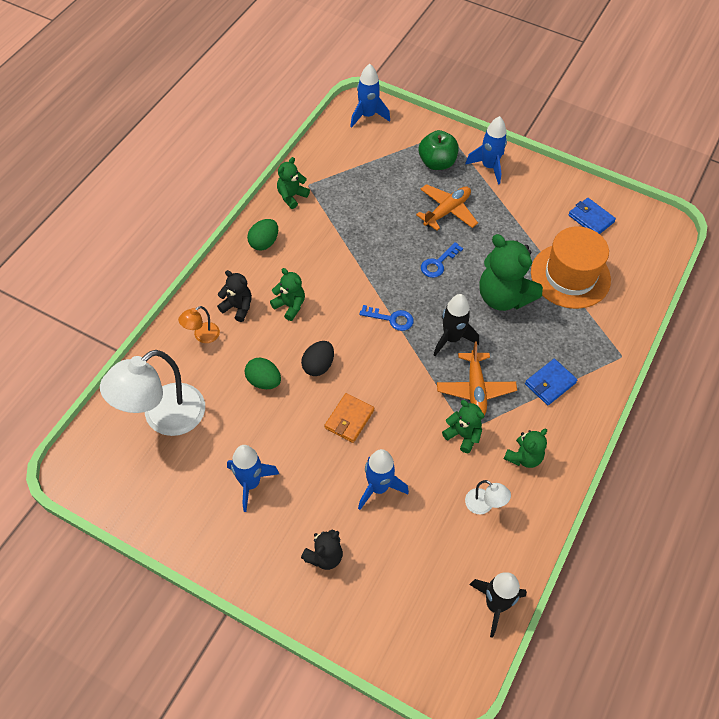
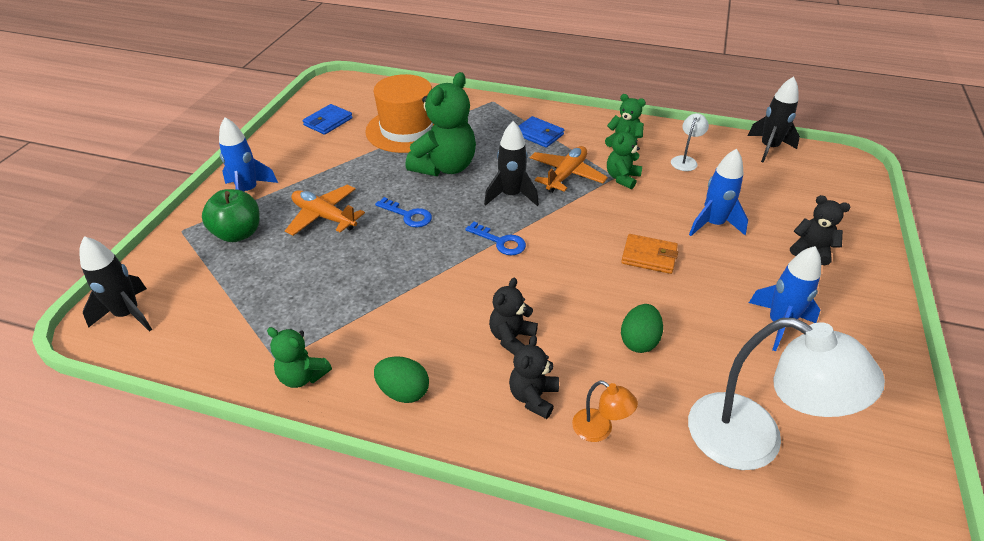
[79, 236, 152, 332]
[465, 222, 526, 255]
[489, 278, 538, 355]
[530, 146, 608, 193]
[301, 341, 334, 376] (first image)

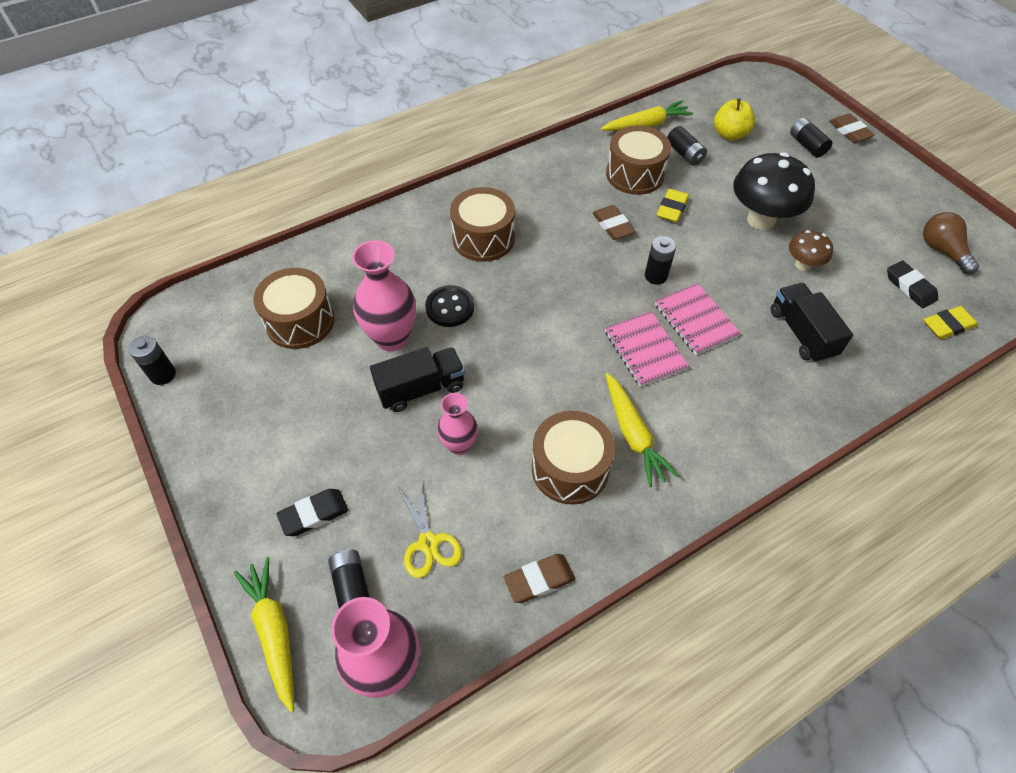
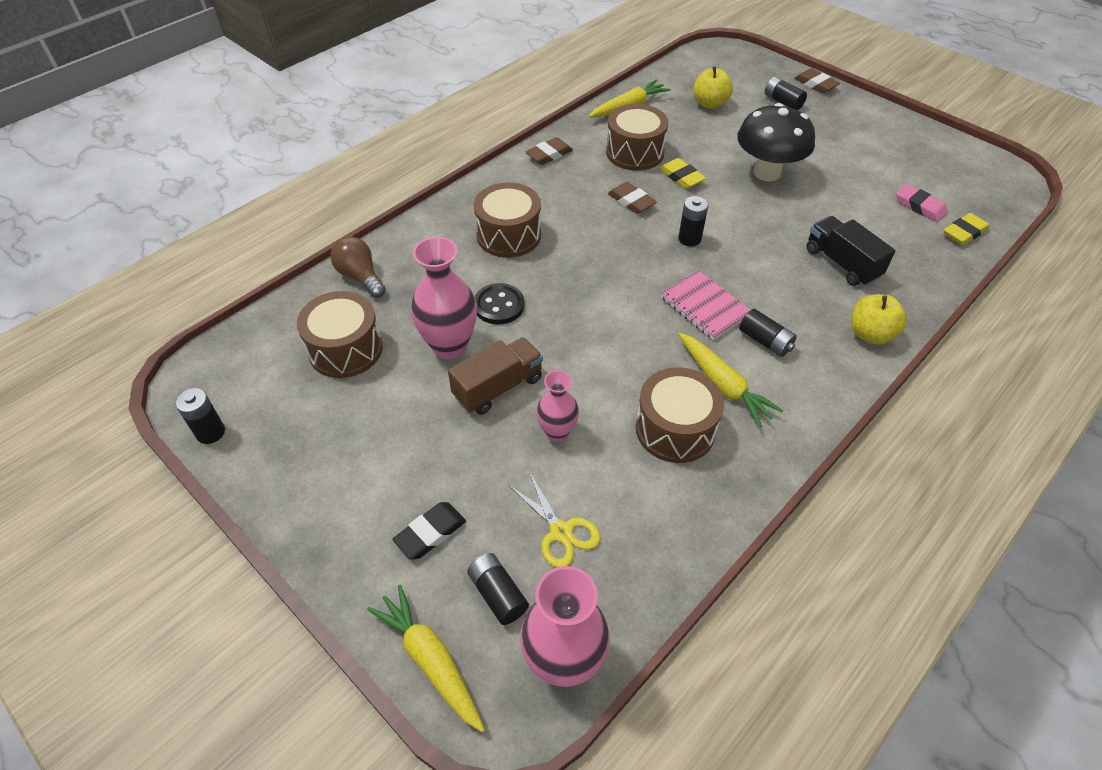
[331, 237, 386, 298]
[448, 337, 543, 415]
[525, 137, 573, 165]
[659, 158, 706, 189]
[739, 309, 797, 357]
[851, 294, 907, 345]
[896, 184, 948, 222]
[655, 283, 741, 355] (first image)
[789, 230, 833, 271] (first image)

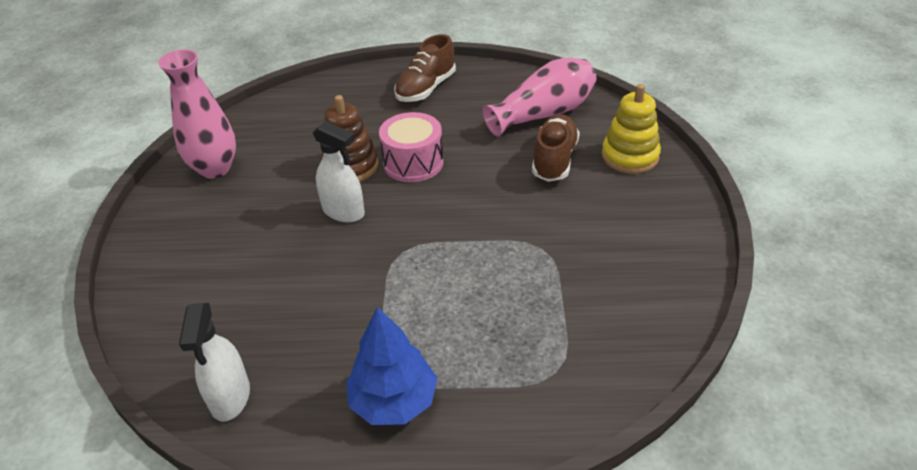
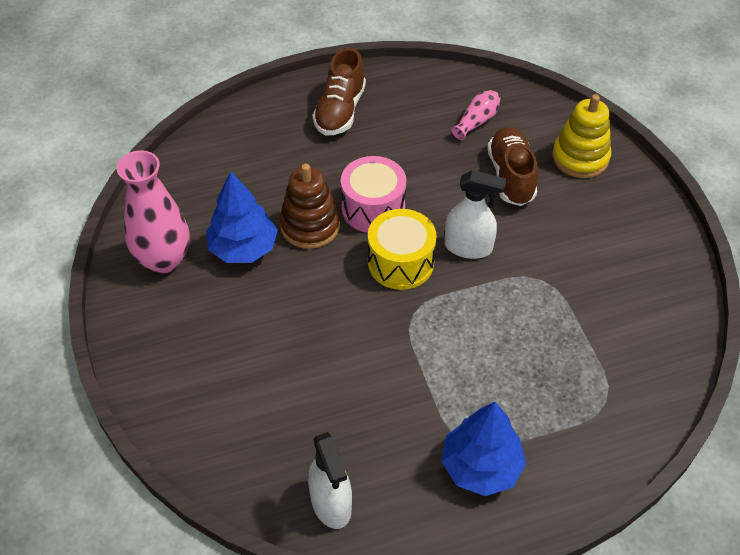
[206, 171, 278, 263]
[368, 209, 437, 290]
[445, 170, 506, 259]
[451, 90, 500, 140]

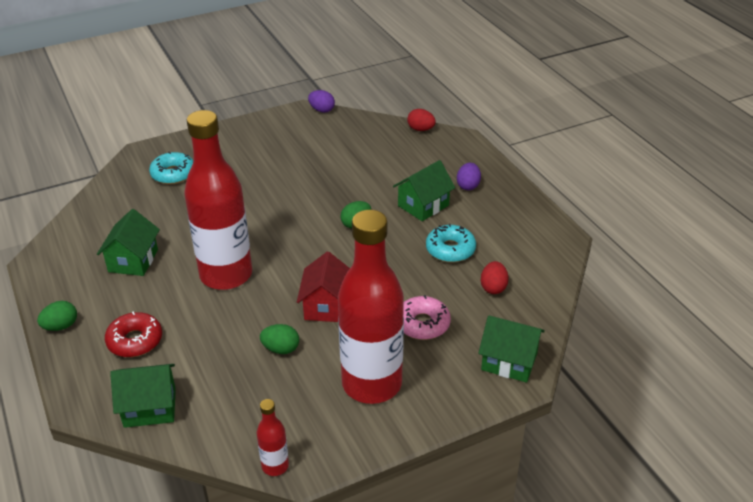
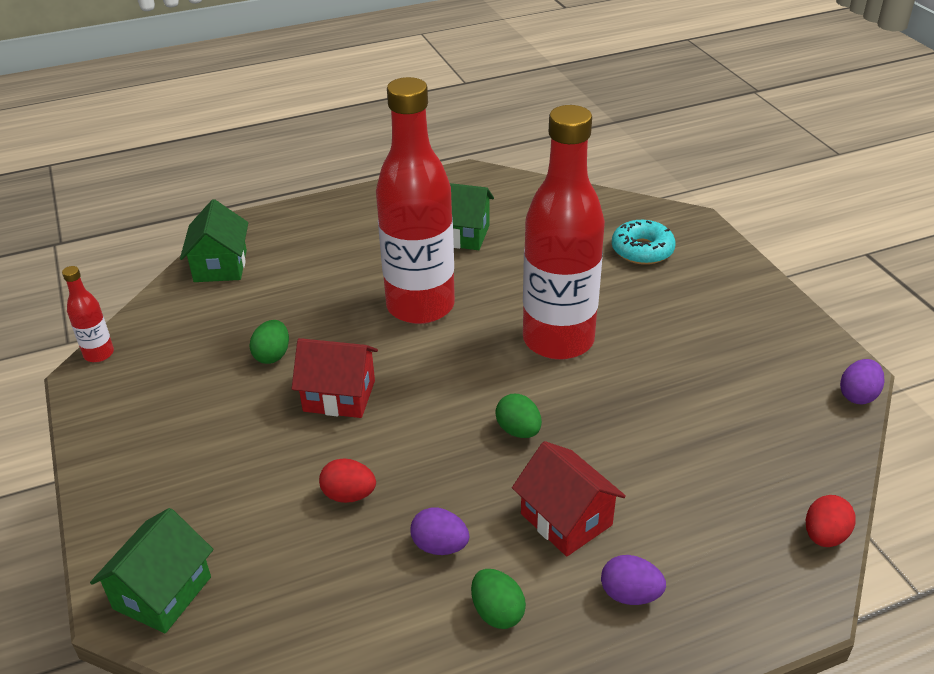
[319, 458, 376, 503]
[410, 508, 469, 555]
[471, 569, 526, 629]
[512, 441, 626, 556]
[523, 105, 605, 360]
[105, 312, 162, 357] (first image)
[403, 295, 451, 340] (first image)

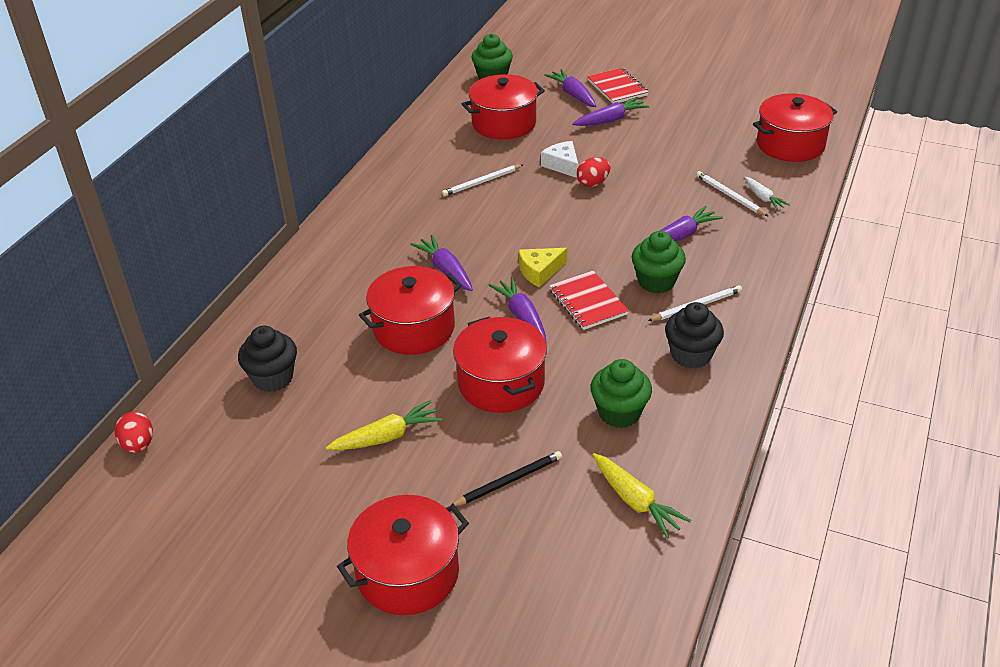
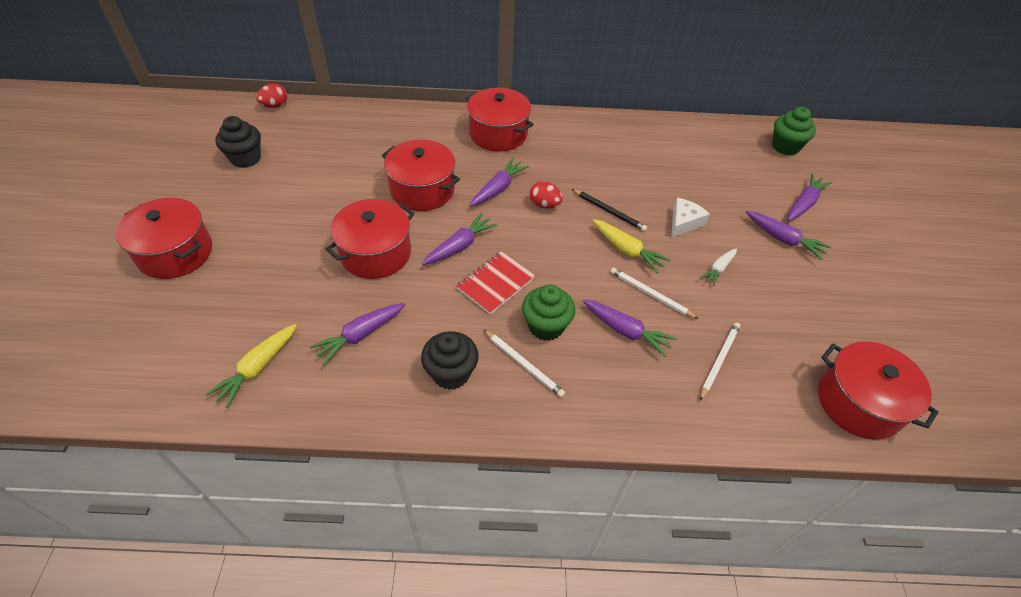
[215, 116, 261, 168]
[310, 303, 405, 365]
[466, 88, 534, 152]
[530, 181, 562, 208]
[572, 189, 647, 231]
[592, 219, 671, 273]
[610, 268, 698, 319]
[700, 248, 737, 286]
[519, 248, 567, 287] (first image)
[587, 68, 649, 104] (first image)

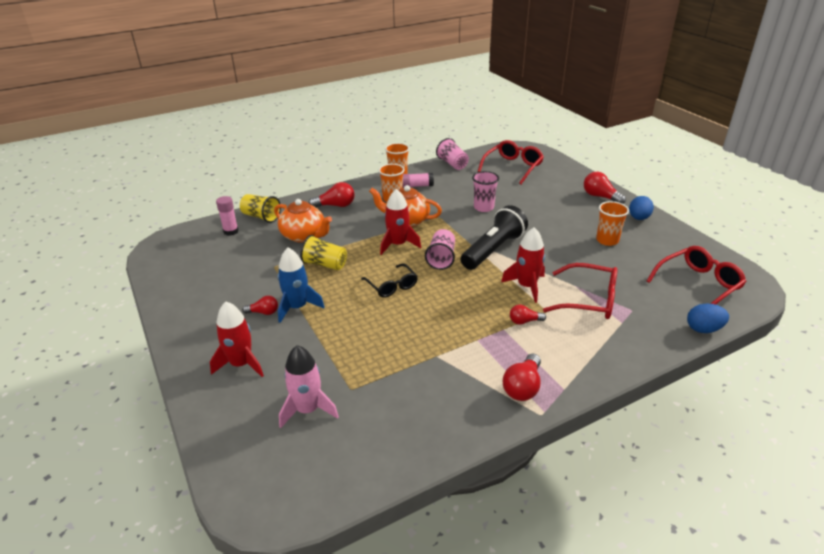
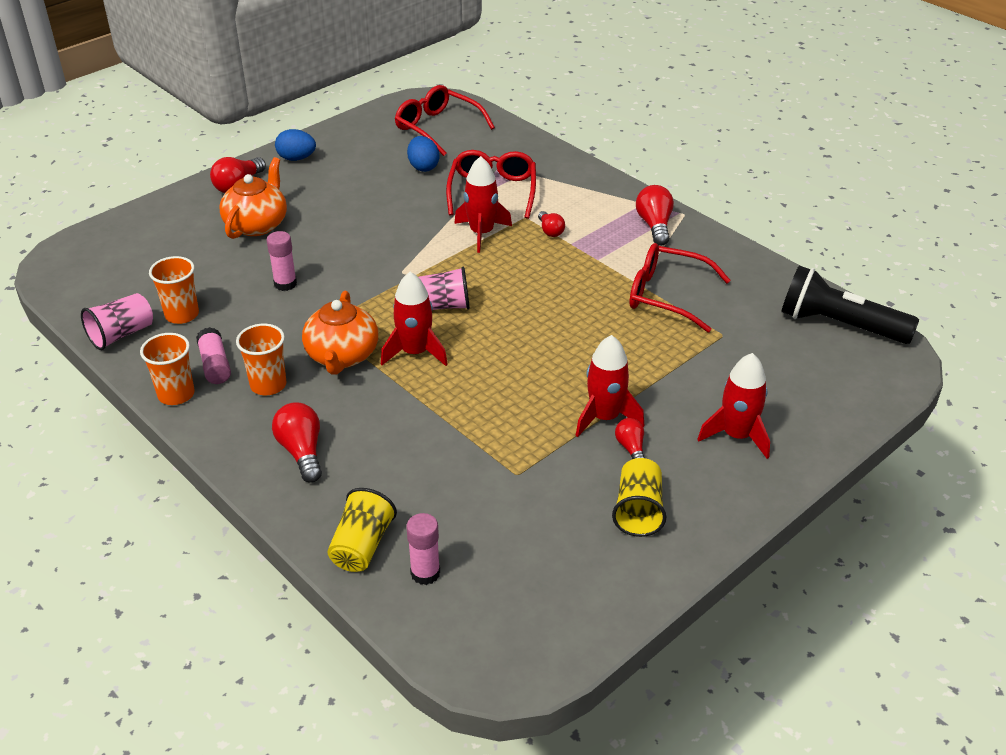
[149, 256, 199, 324]
[219, 157, 287, 239]
[267, 231, 297, 291]
[407, 136, 439, 172]
[575, 335, 644, 437]
[612, 458, 666, 537]
[629, 243, 731, 332]
[636, 185, 674, 246]
[781, 266, 919, 344]
[279, 345, 339, 428] (first image)
[361, 263, 418, 298] (first image)

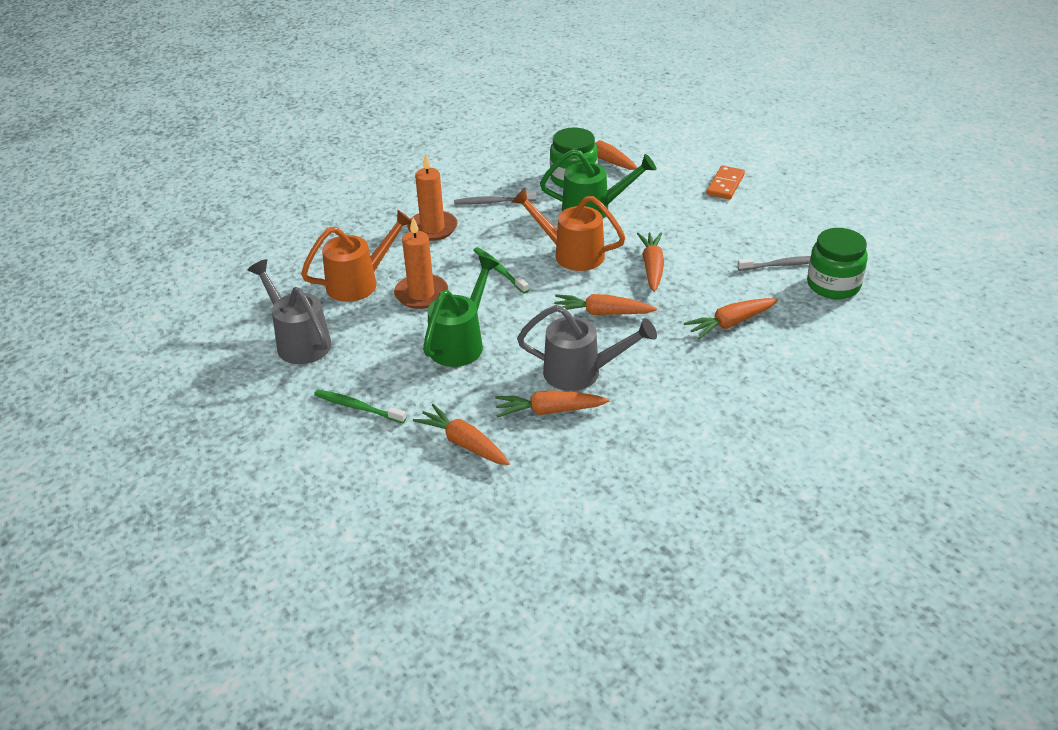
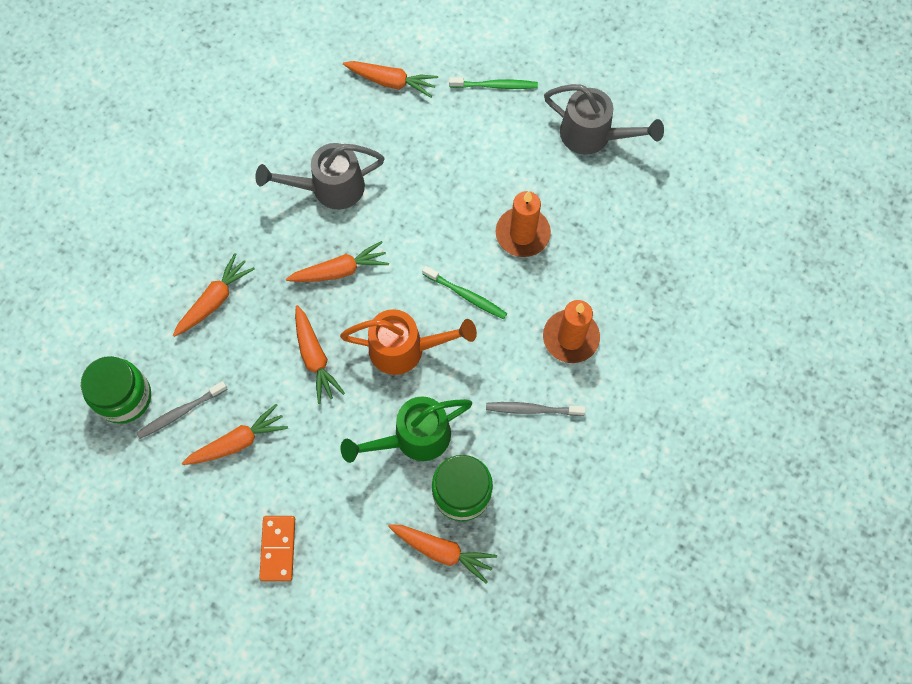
[182, 404, 288, 465]
[486, 402, 586, 416]
[301, 210, 412, 302] (first image)
[423, 256, 499, 367] (first image)

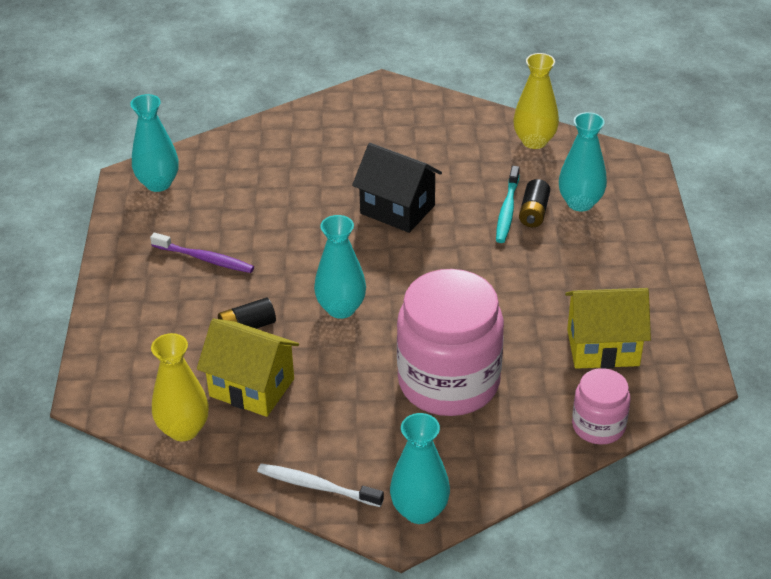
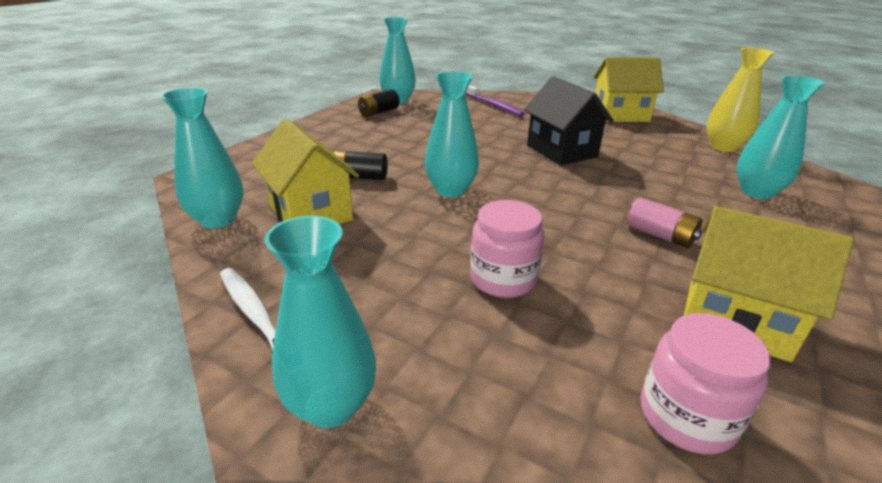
[161, 88, 243, 228]
[358, 89, 399, 117]
[466, 85, 525, 116]
[470, 200, 544, 298]
[593, 57, 664, 122]
[627, 197, 703, 248]
[496, 166, 520, 243] (first image)

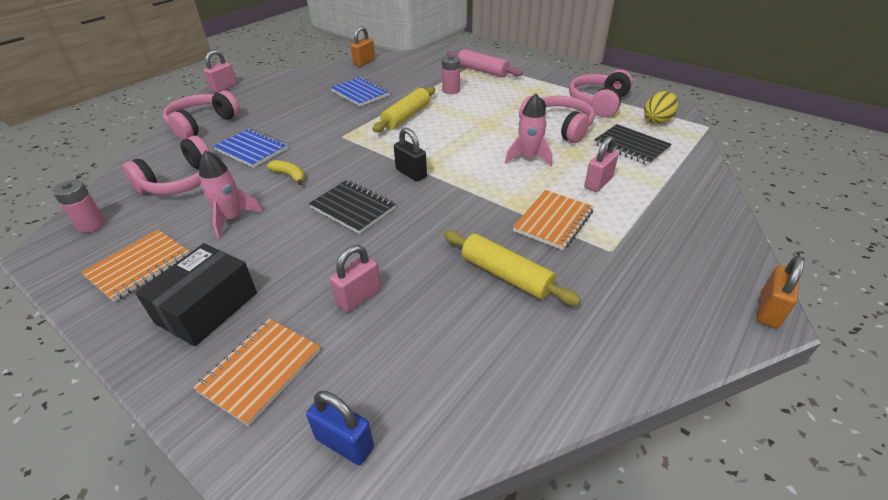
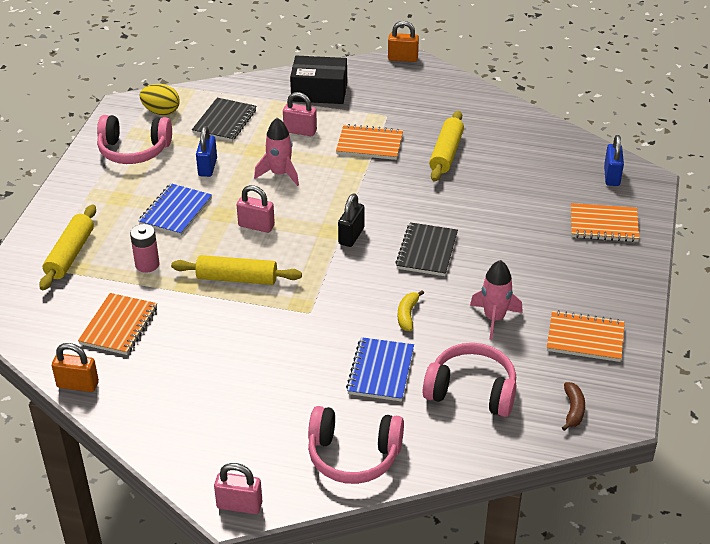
[39, 205, 96, 290]
[78, 293, 157, 355]
[138, 183, 212, 236]
[196, 126, 217, 177]
[237, 185, 275, 233]
[290, 56, 347, 104]
[562, 382, 585, 431]

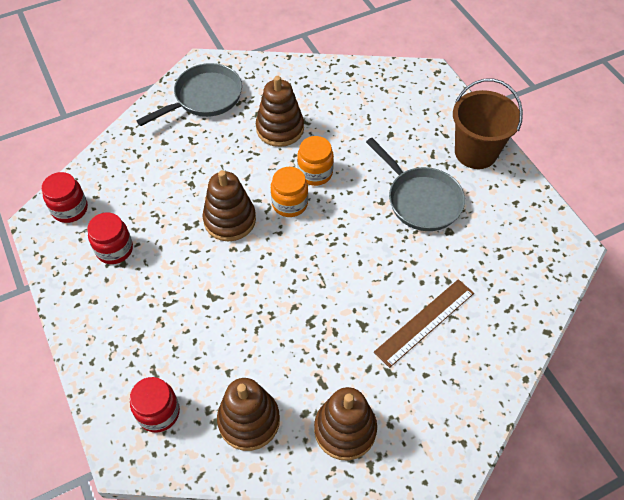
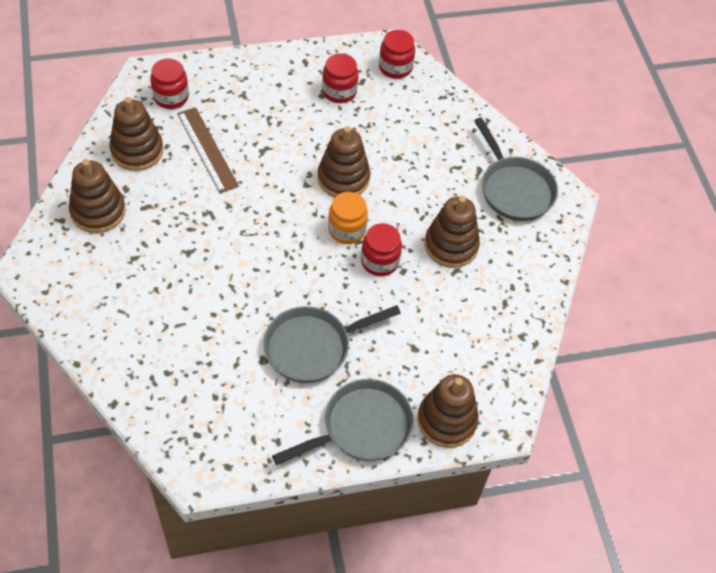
[177, 107, 239, 193]
[272, 379, 414, 465]
[361, 223, 402, 276]
[417, 374, 479, 448]

